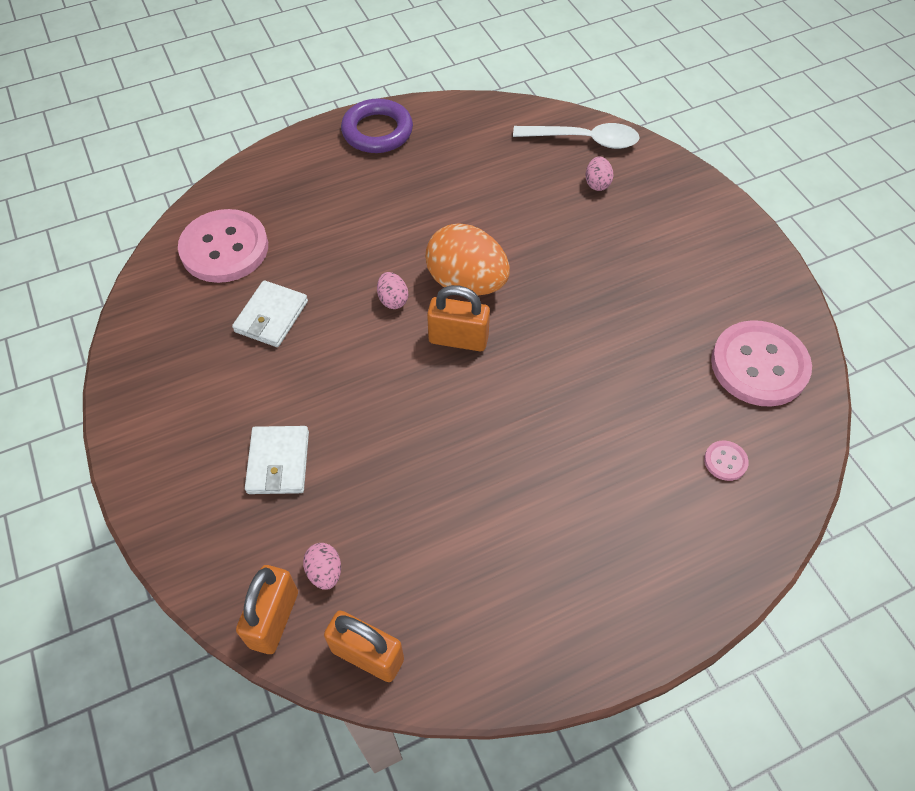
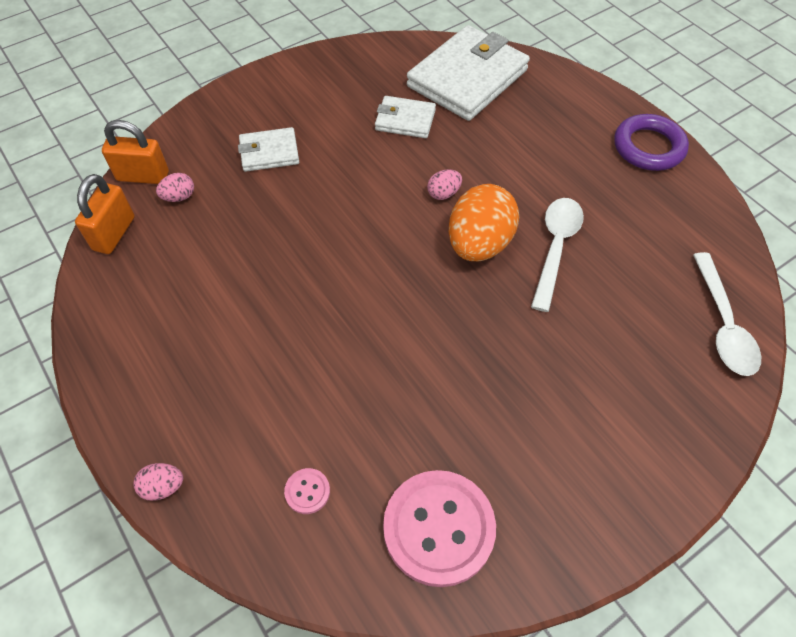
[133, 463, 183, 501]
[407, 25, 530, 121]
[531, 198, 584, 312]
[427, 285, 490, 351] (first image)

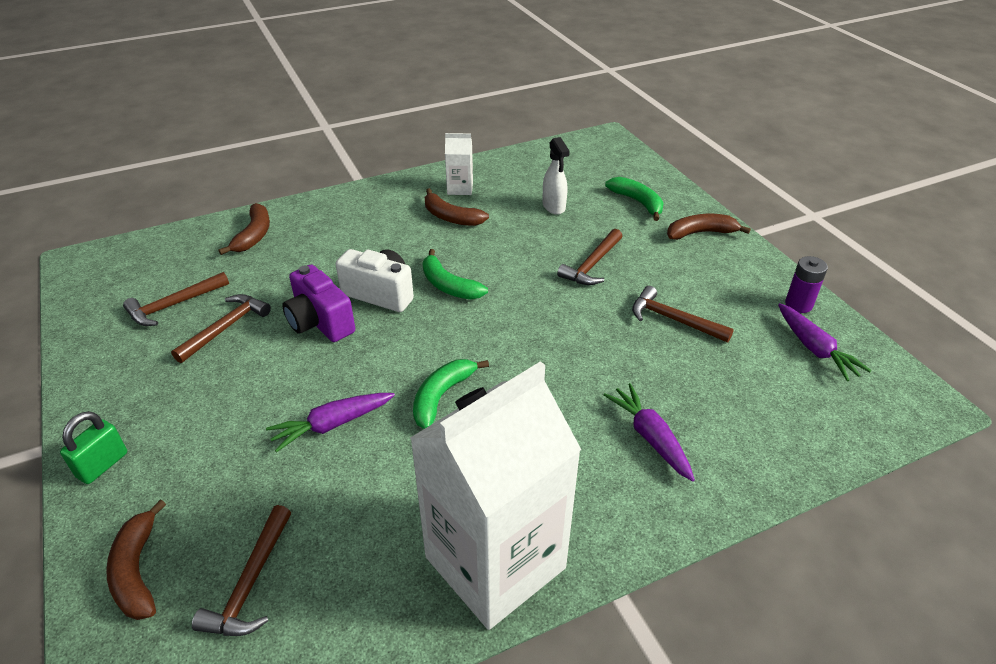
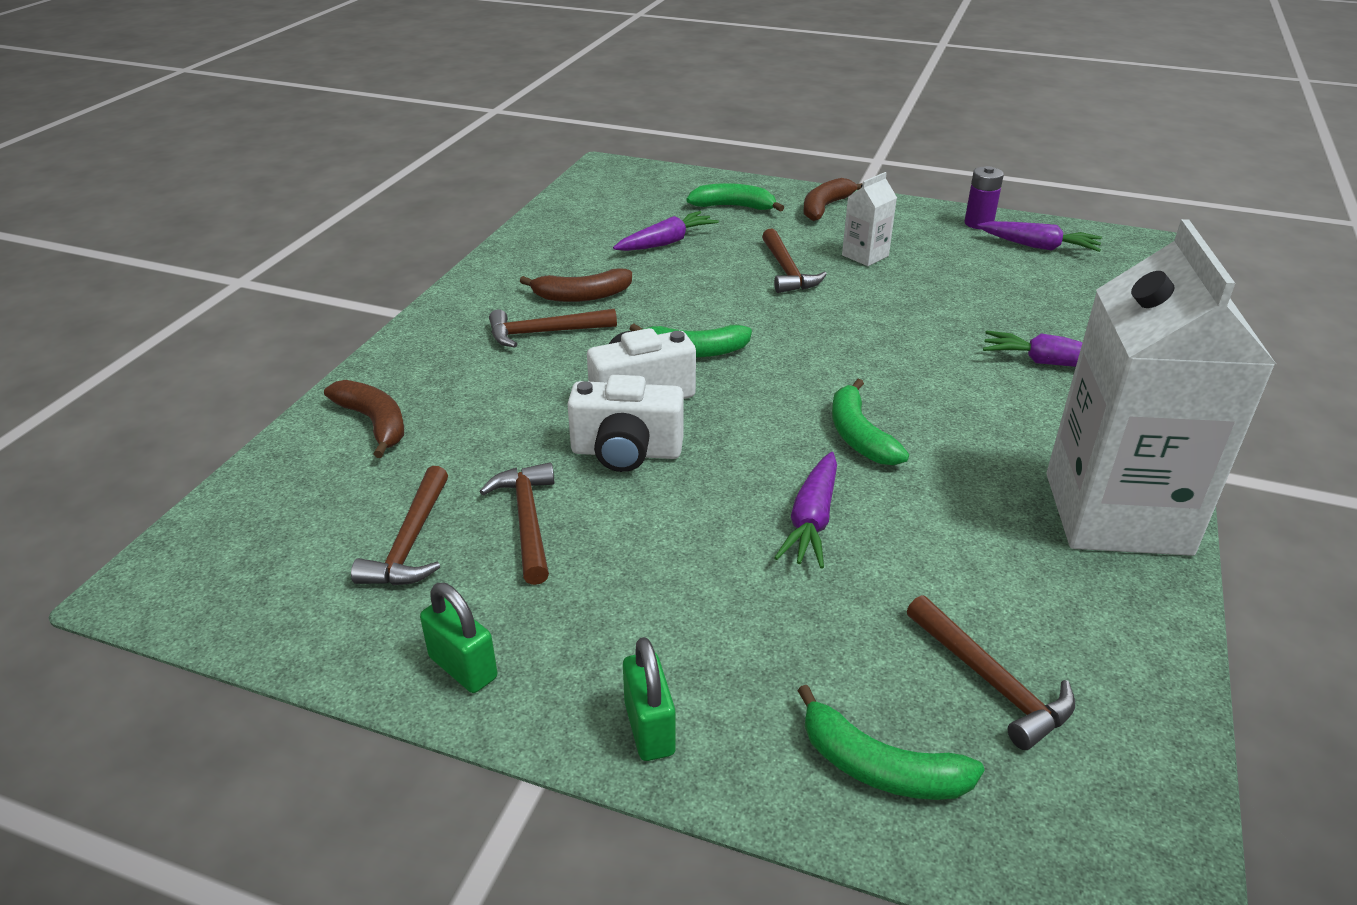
[420, 583, 497, 693]
[489, 309, 617, 347]
[567, 375, 684, 472]
[613, 211, 719, 251]
[797, 685, 985, 800]
[842, 172, 897, 266]

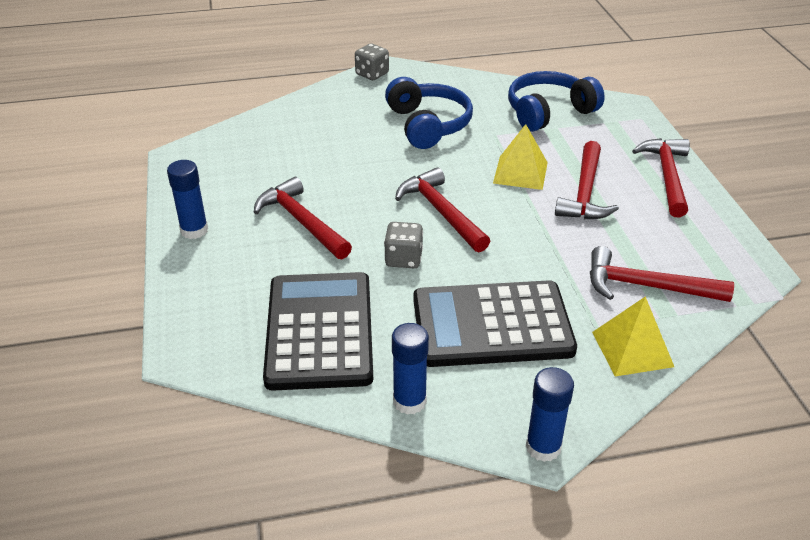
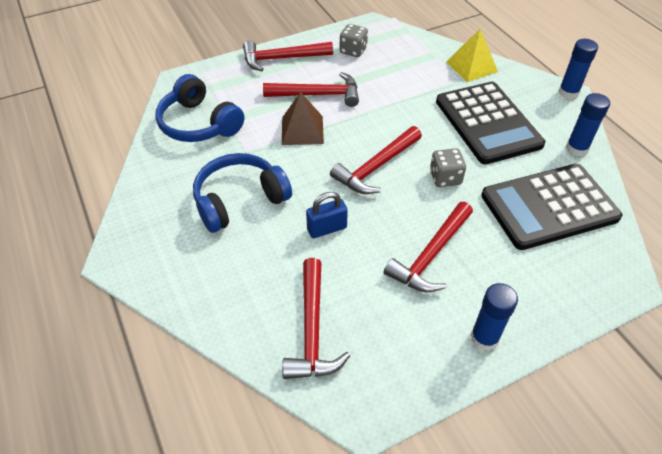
[282, 92, 324, 145]
[282, 258, 350, 379]
[306, 192, 348, 238]
[340, 24, 368, 57]

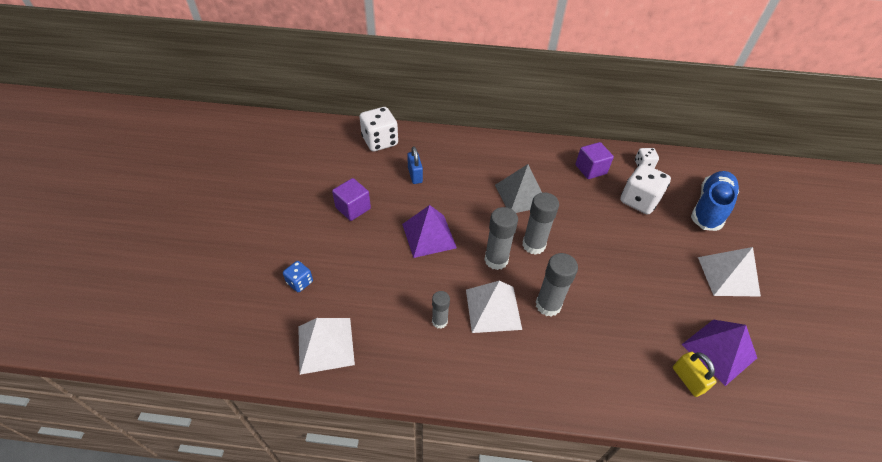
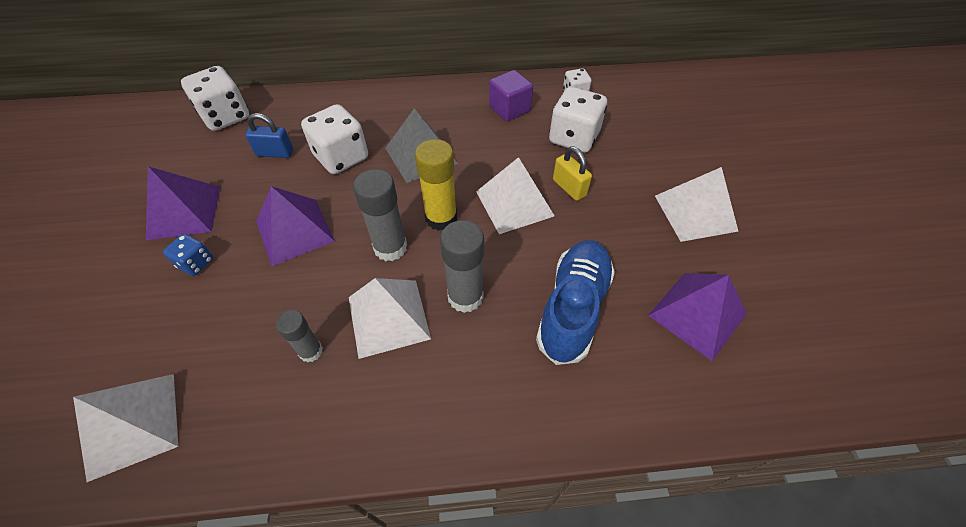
[146, 166, 220, 240]
[163, 234, 213, 276]
[245, 113, 293, 158]
[301, 104, 368, 174]
[415, 139, 457, 231]
[476, 157, 555, 234]
[536, 240, 615, 365]
[553, 146, 592, 201]

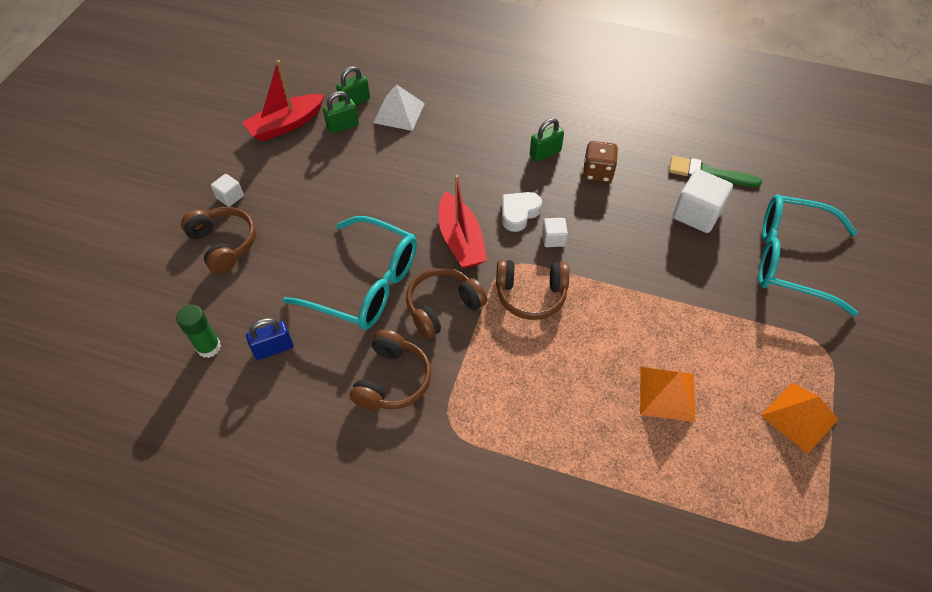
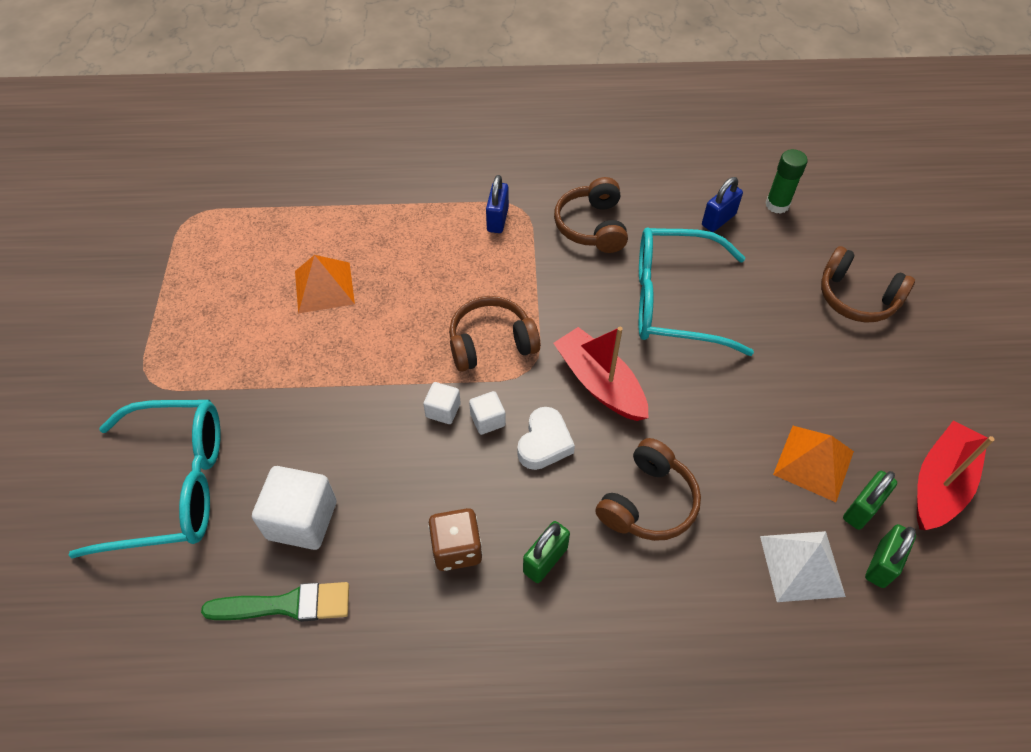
[423, 382, 461, 424]
[486, 175, 509, 233]
[595, 438, 701, 541]
[773, 426, 854, 502]

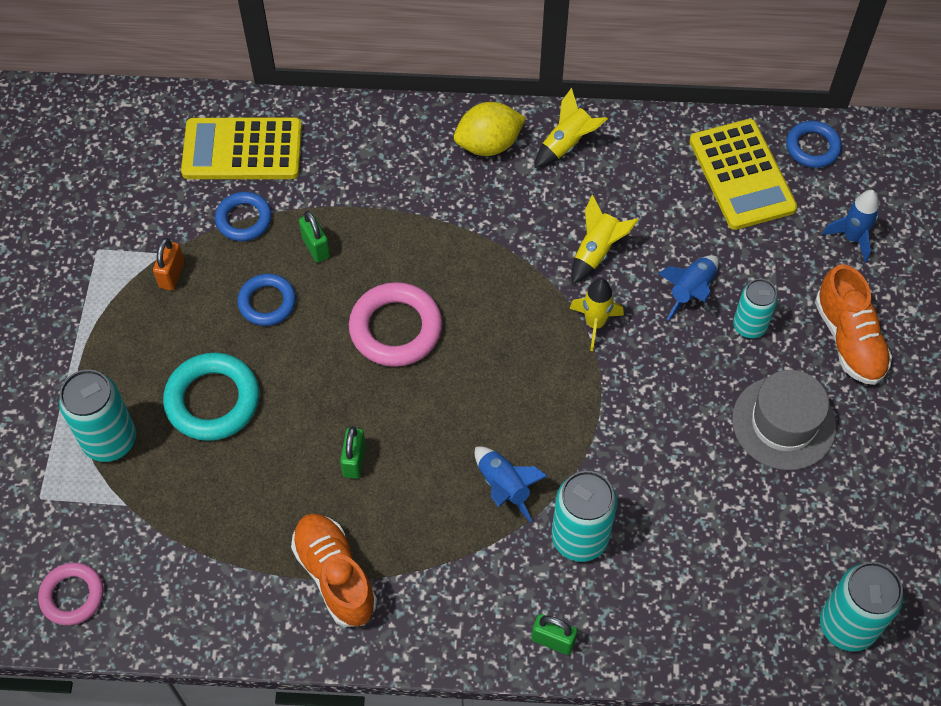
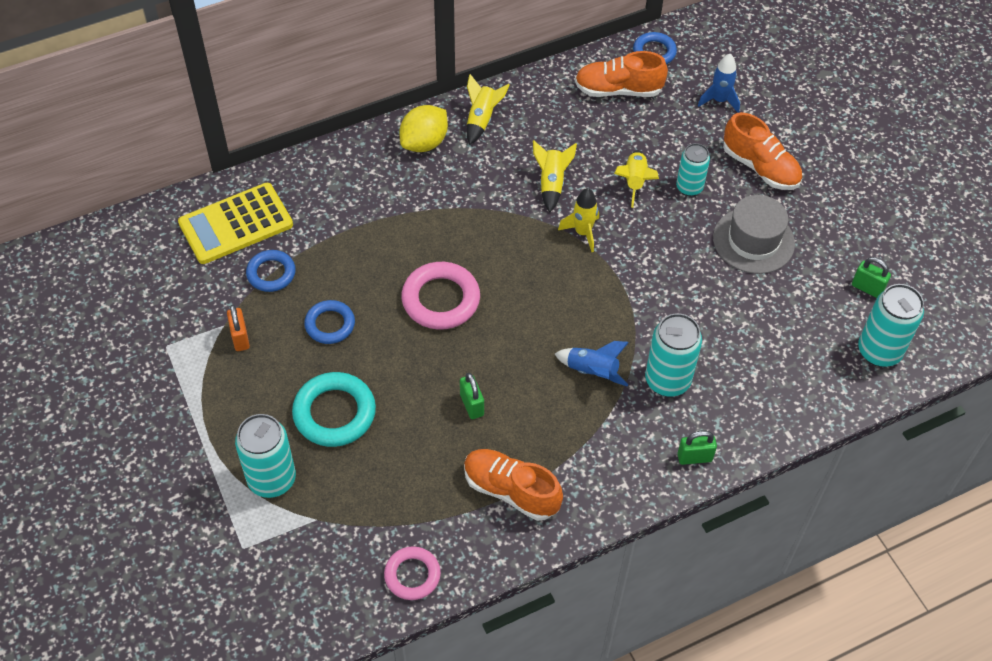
[384, 546, 441, 600]
[575, 51, 668, 97]
[614, 150, 659, 208]
[852, 257, 891, 298]

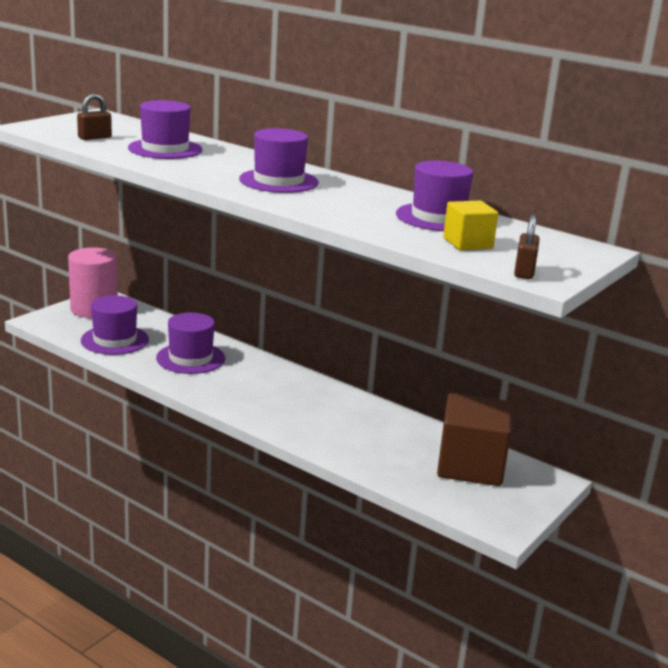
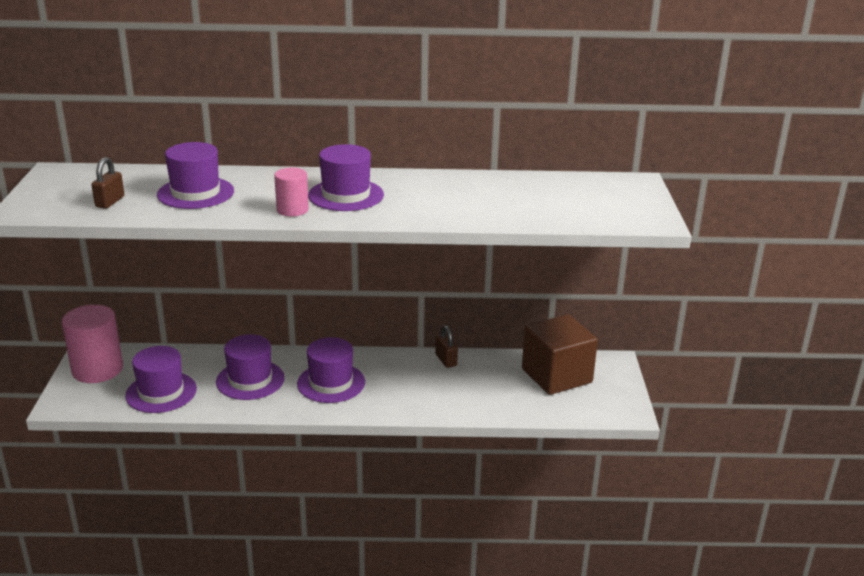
[274, 168, 309, 216]
[297, 337, 365, 403]
[435, 325, 458, 368]
[443, 201, 498, 250] (first image)

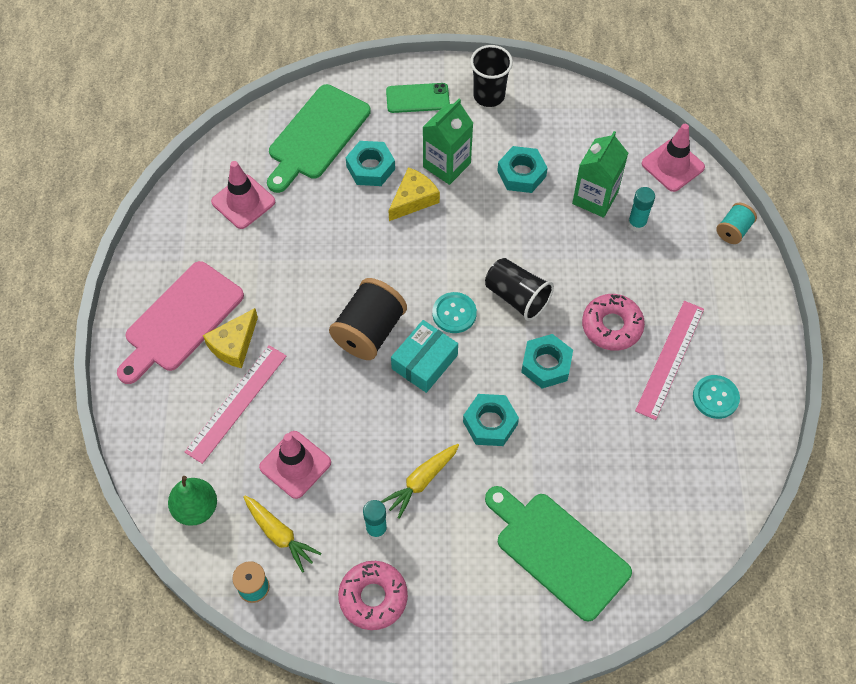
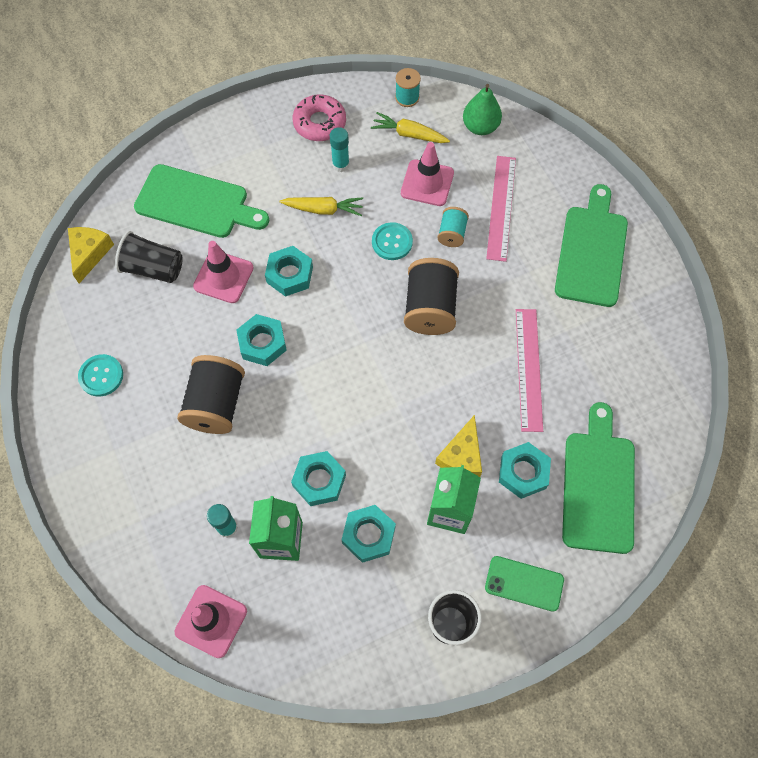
[68, 227, 114, 284]
[115, 231, 183, 283]
[177, 355, 245, 434]
[193, 241, 254, 303]
[280, 197, 363, 216]
[291, 451, 346, 506]
[372, 222, 413, 260]
[438, 207, 469, 247]
[485, 556, 564, 612]
[516, 309, 543, 432]
[555, 184, 628, 307]
[391, 320, 458, 393] (first image)

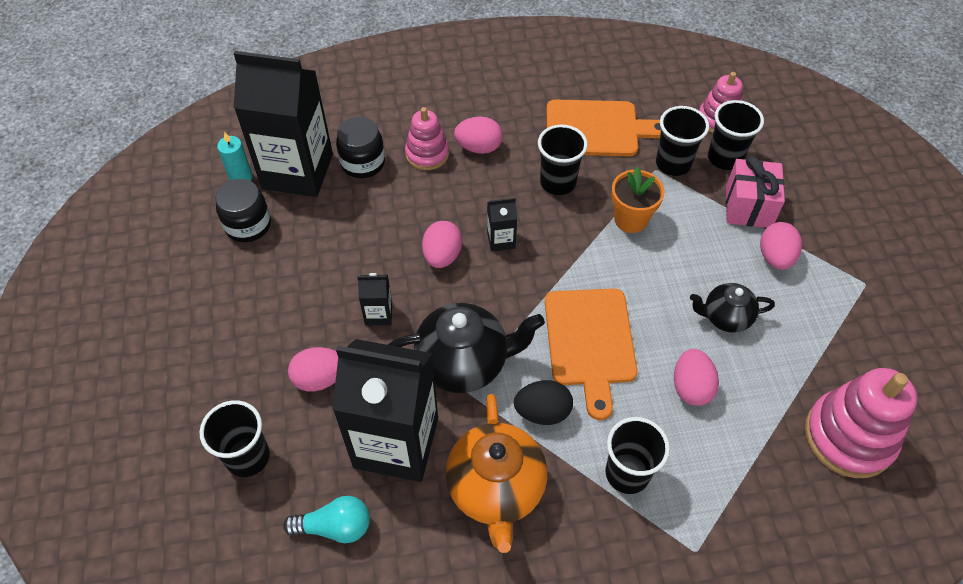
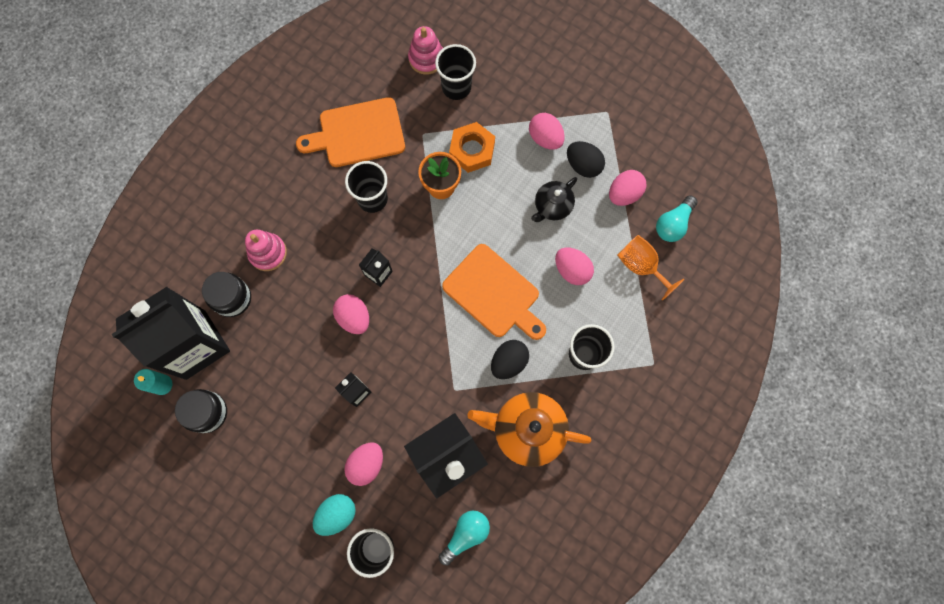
[296, 97, 405, 167]
[313, 494, 356, 536]
[449, 122, 495, 173]
[467, 392, 591, 467]
[567, 141, 605, 178]
[609, 170, 647, 206]
[617, 235, 684, 300]
[656, 195, 697, 242]
[388, 303, 545, 393] (first image)
[656, 106, 709, 176] (first image)
[726, 156, 785, 228] (first image)

